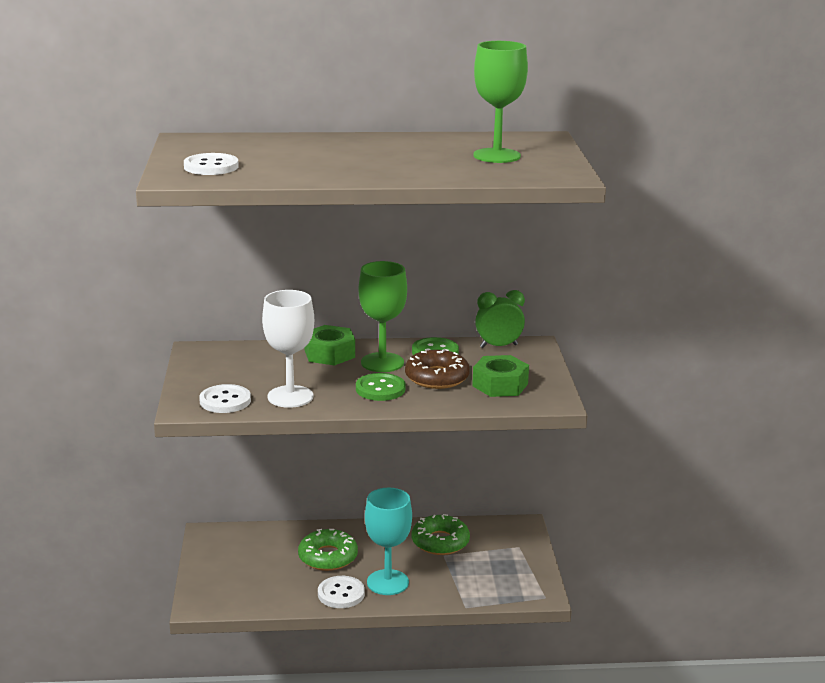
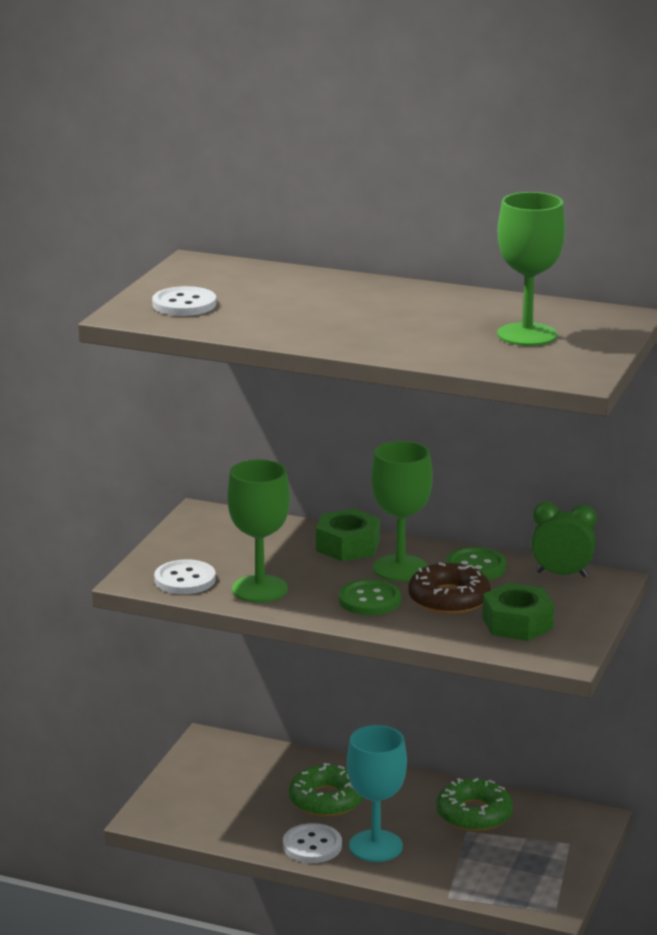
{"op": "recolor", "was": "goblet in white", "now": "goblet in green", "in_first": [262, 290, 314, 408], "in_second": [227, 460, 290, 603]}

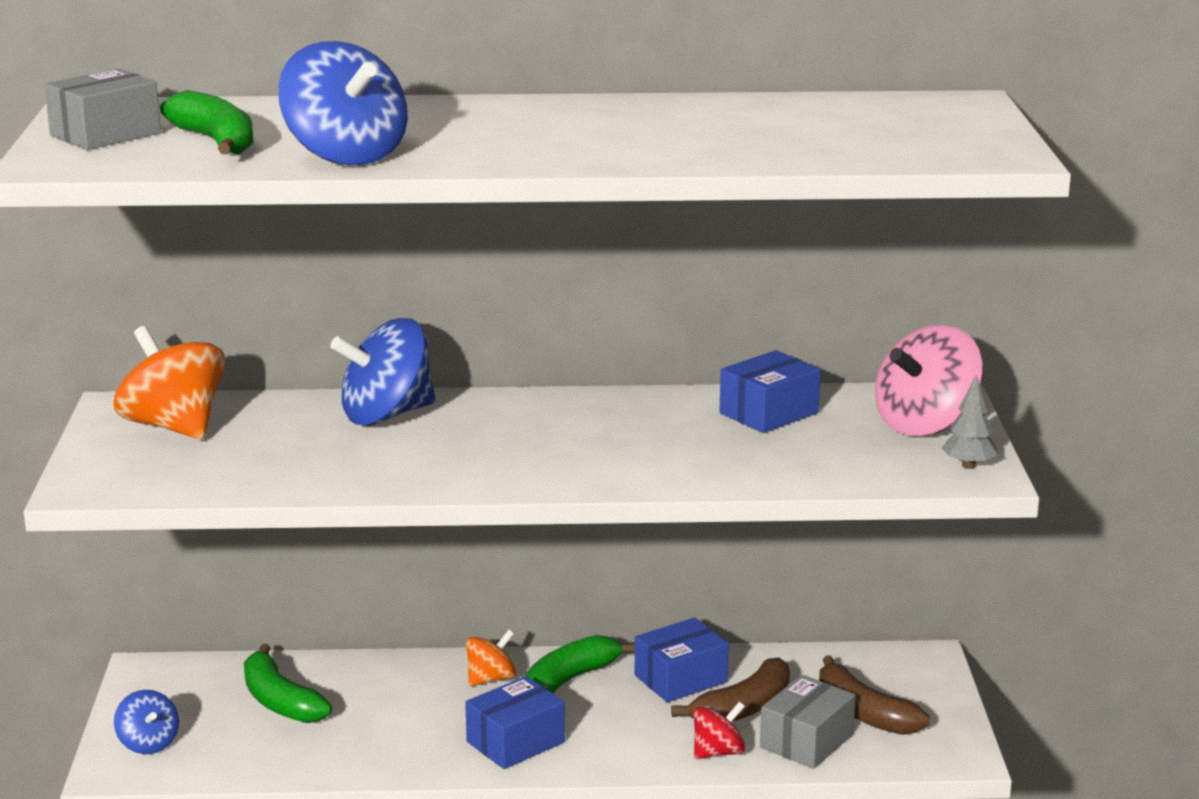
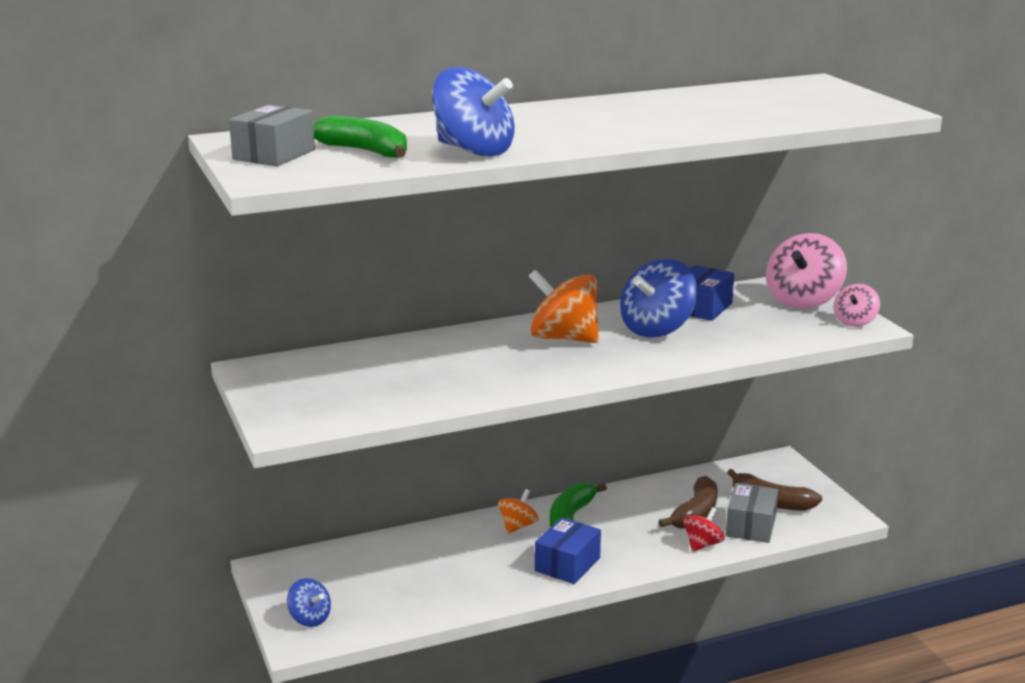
{"op": "delete", "was": "banana in green", "in_first": [244, 644, 332, 723]}
{"op": "delete", "was": "box in blue", "in_first": [635, 618, 729, 702]}
{"op": "move", "was": "spinning top in orange", "in_first": [114, 326, 225, 439], "in_second": [528, 270, 599, 343]}
{"op": "move", "was": "spinning top in blue", "in_first": [330, 318, 436, 426], "in_second": [620, 258, 697, 337]}
{"op": "replace", "was": "tree in grey", "now": "spinning top in pink", "in_first": [942, 375, 998, 469], "in_second": [833, 284, 880, 327]}

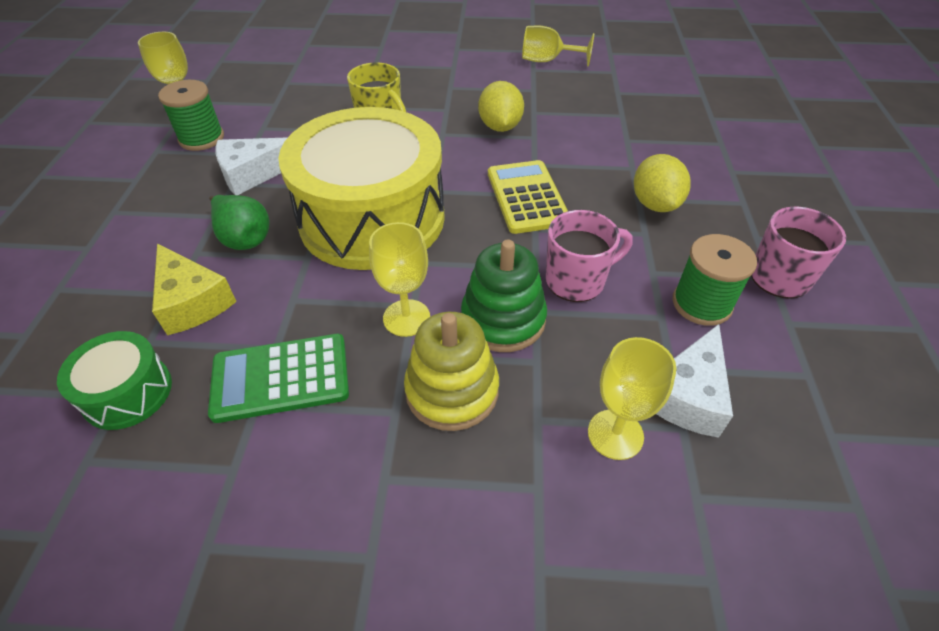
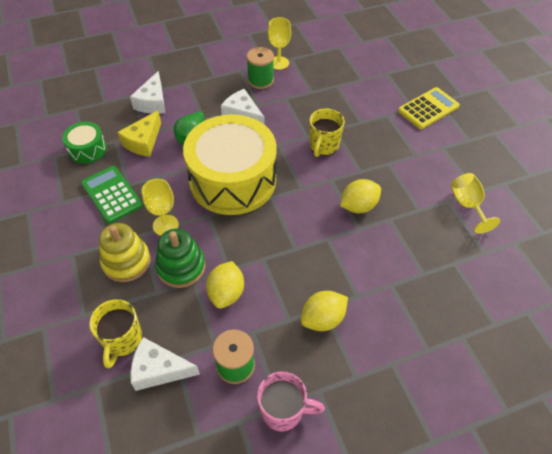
{"op": "insert", "now": "cheese in white", "in_second": [130, 71, 165, 114]}
{"op": "move", "was": "calculator in yellow", "in_first": [488, 160, 568, 234], "in_second": [398, 87, 460, 129]}
{"op": "replace", "was": "mug in pink", "now": "lemon in yellow", "in_first": [546, 210, 633, 302], "in_second": [206, 261, 244, 309]}
{"op": "replace", "was": "goblet in yellow", "now": "mug in yellow", "in_first": [588, 337, 676, 460], "in_second": [89, 299, 142, 368]}

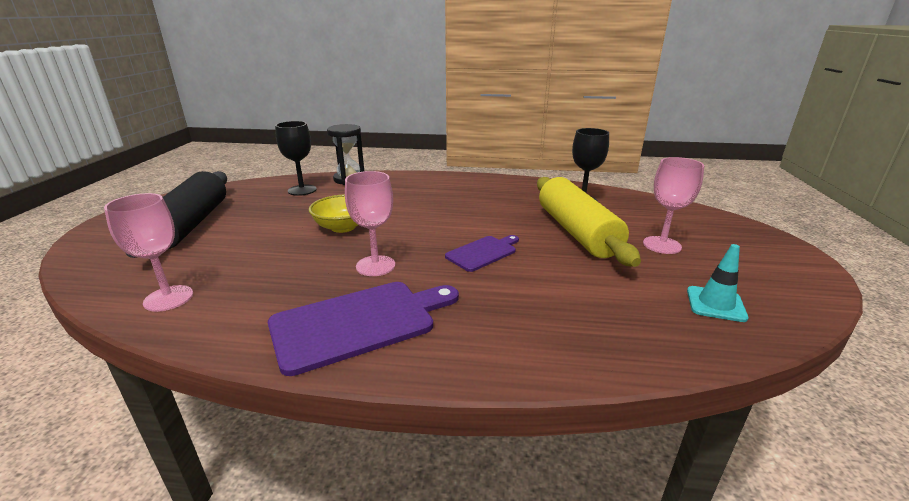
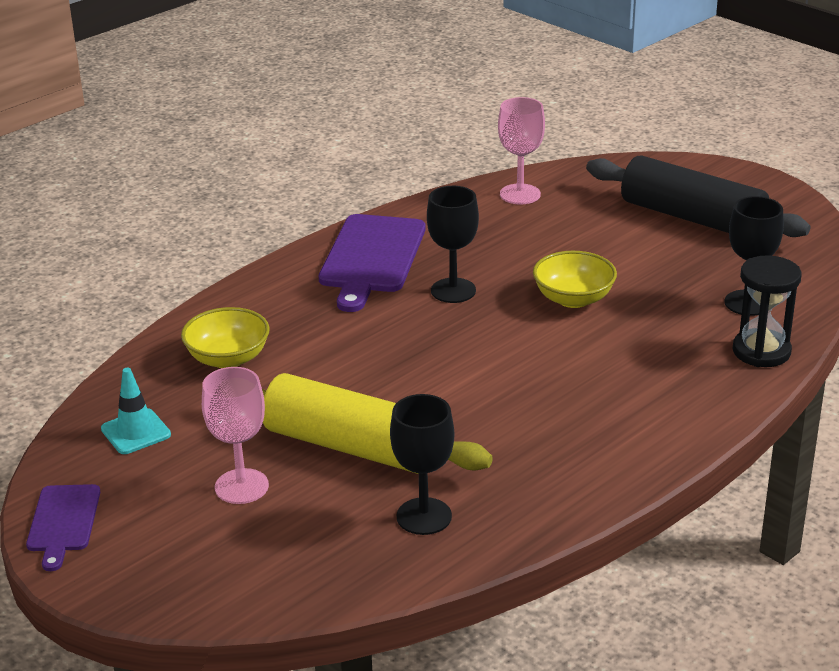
{"op": "insert", "now": "bowl in yellow", "in_second": [181, 307, 270, 368]}
{"op": "move", "was": "cutting board in purple", "in_first": [445, 235, 519, 272], "in_second": [26, 484, 100, 571]}
{"op": "recolor", "was": "goblet in pink", "now": "goblet in black", "in_first": [345, 171, 395, 276], "in_second": [427, 186, 479, 303]}

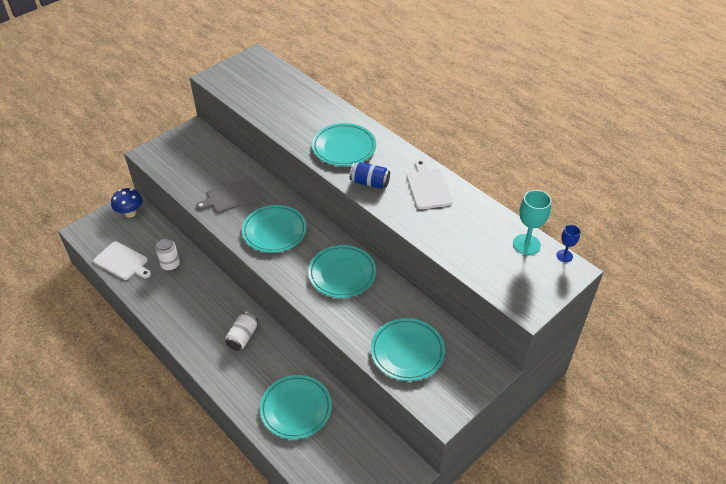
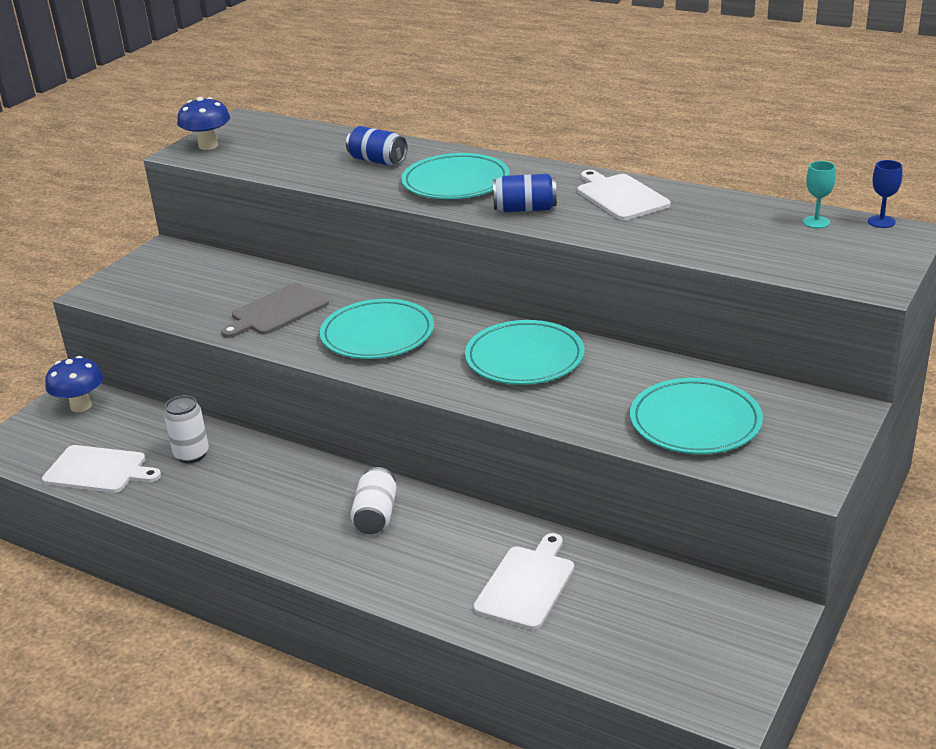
{"op": "insert", "now": "mushroom in blue", "in_second": [177, 97, 230, 150]}
{"op": "insert", "now": "can in blue", "in_second": [346, 126, 407, 166]}
{"op": "replace", "was": "plate in turquoise", "now": "cutting board in white", "in_first": [260, 375, 332, 439], "in_second": [473, 533, 574, 630]}
{"op": "resize", "was": "goblet in turquoise", "in_first": [513, 190, 551, 255], "in_second": [803, 161, 836, 228], "ratio": 0.58}

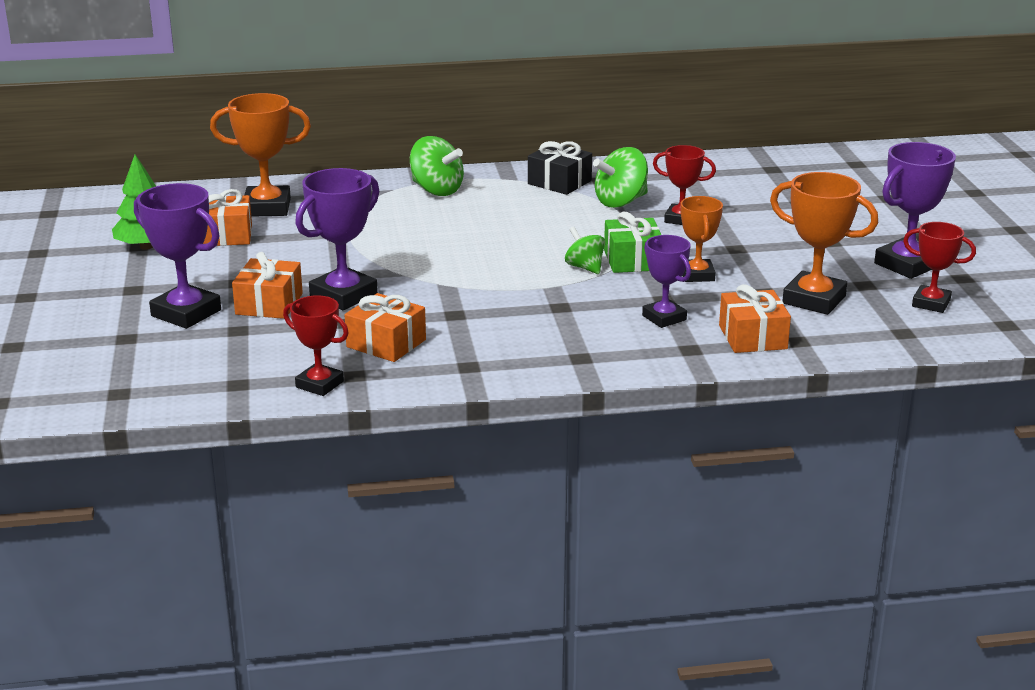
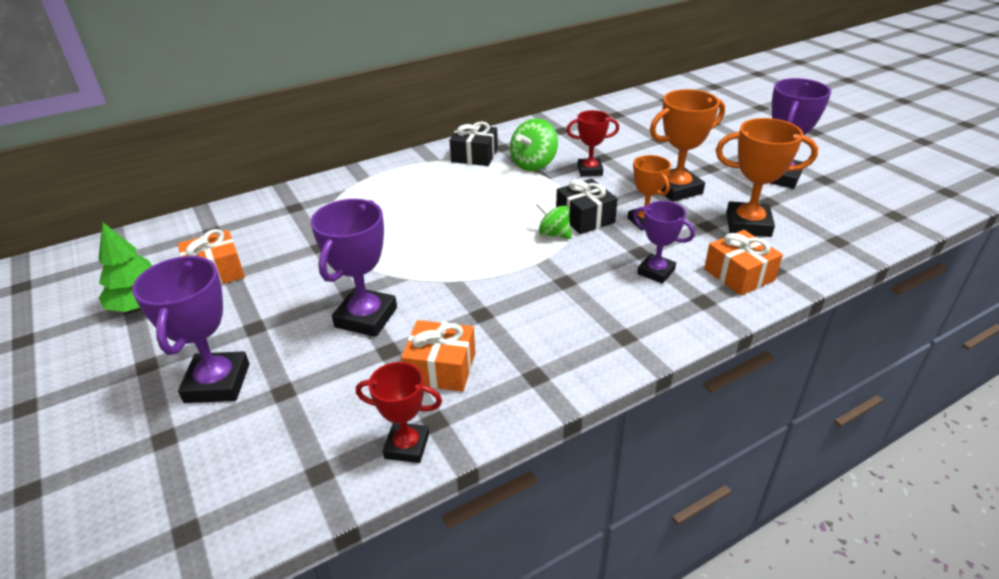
{"op": "delete", "was": "gift in orange", "in_first": [232, 252, 303, 319]}
{"op": "delete", "was": "spinning top in green", "in_first": [410, 136, 464, 196]}
{"op": "delete", "was": "trophy in red", "in_first": [903, 222, 976, 313]}
{"op": "move", "was": "trophy in orange", "in_first": [210, 93, 311, 217], "in_second": [650, 89, 725, 202]}
{"op": "recolor", "was": "gift in green", "now": "gift in black", "in_first": [604, 212, 661, 273], "in_second": [556, 179, 618, 234]}
{"op": "rotate", "was": "trophy in purple", "in_first": [134, 183, 221, 329], "in_second": [132, 255, 249, 403], "clockwise": 75}

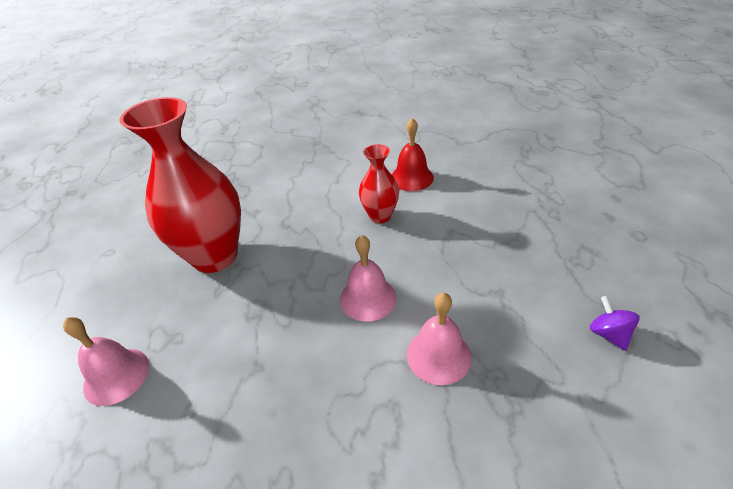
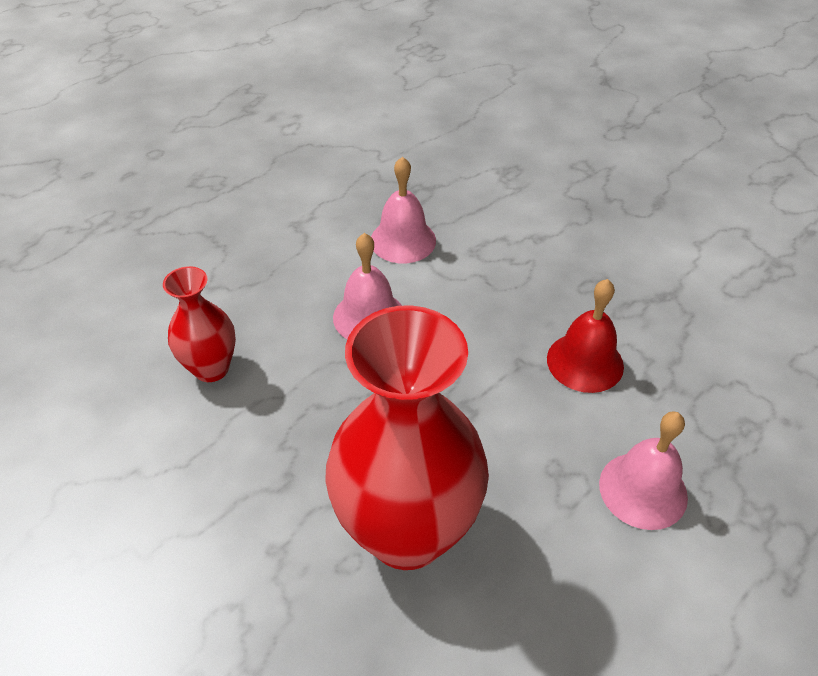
{"op": "delete", "was": "spinning top in purple", "in_first": [590, 296, 640, 351]}
{"op": "move", "was": "bell in red", "in_first": [392, 118, 434, 191], "in_second": [547, 279, 624, 393]}

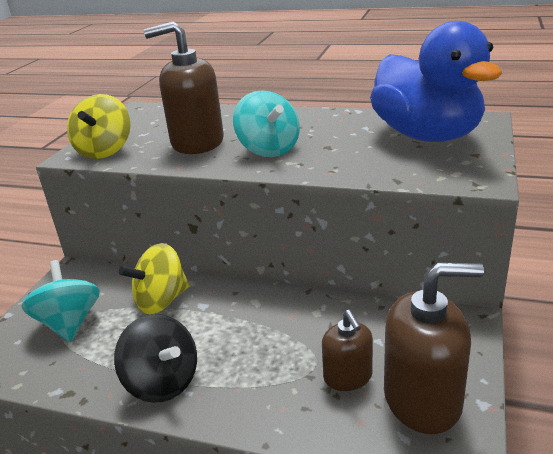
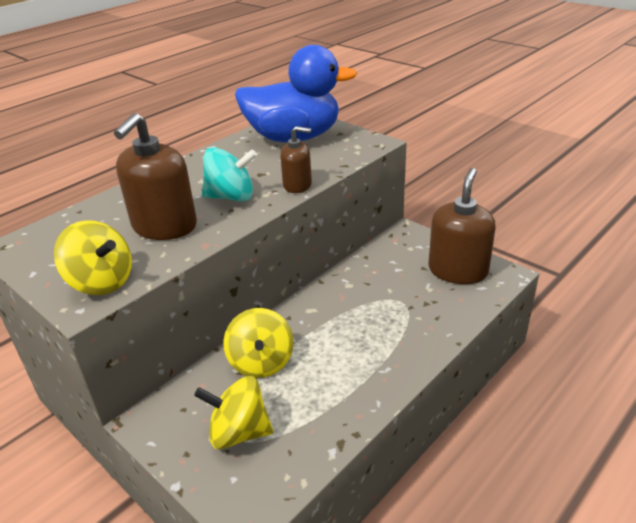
{"op": "delete", "was": "spinning top in black", "in_first": [114, 314, 197, 403]}
{"op": "move", "was": "soap dispenser in brown", "in_first": [322, 310, 373, 391], "in_second": [280, 126, 312, 193]}
{"op": "recolor", "was": "spinning top in turquoise", "now": "spinning top in yellow", "in_first": [21, 260, 100, 342], "in_second": [194, 376, 273, 449]}

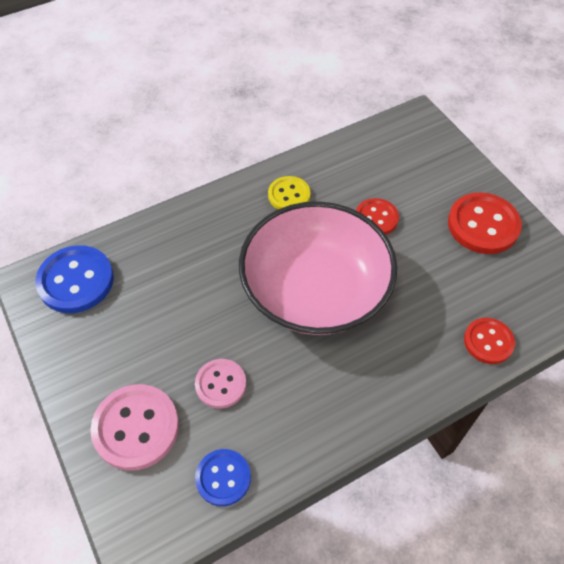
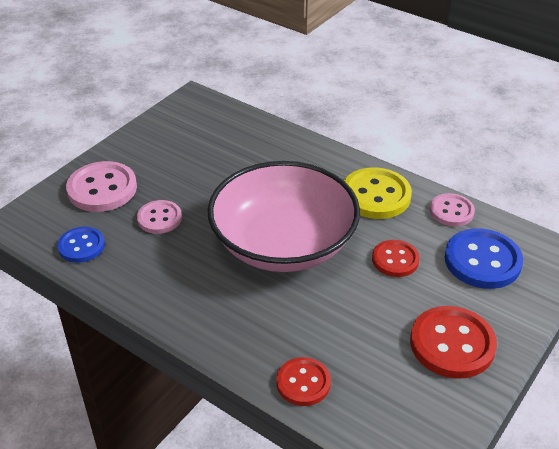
{"op": "insert", "now": "button in pink", "in_second": [430, 193, 475, 227]}
{"op": "move", "was": "button in blue", "in_first": [35, 245, 114, 313], "in_second": [444, 228, 523, 289]}
{"op": "resize", "was": "button in yellow", "in_first": [268, 176, 310, 209], "in_second": [344, 167, 412, 219], "ratio": 1.62}

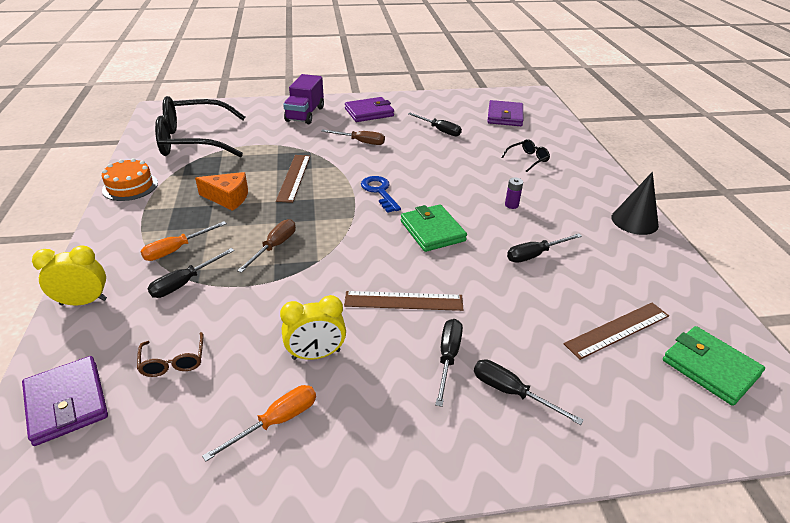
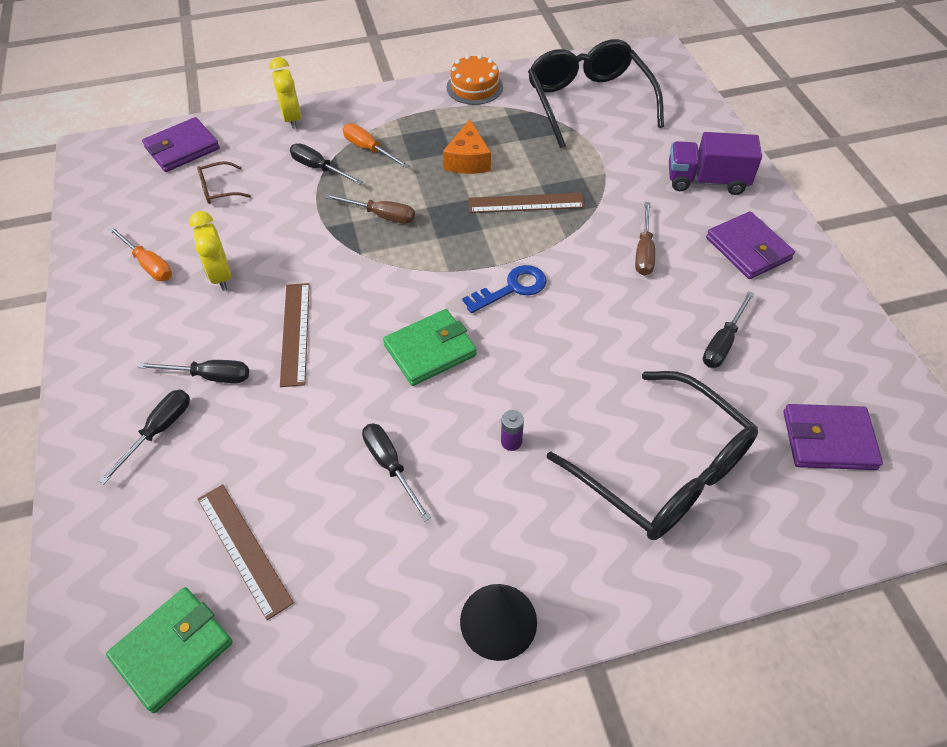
{"op": "resize", "was": "glasses in black", "in_first": [501, 139, 550, 172], "in_second": [547, 371, 758, 540], "ratio": 2.48}

